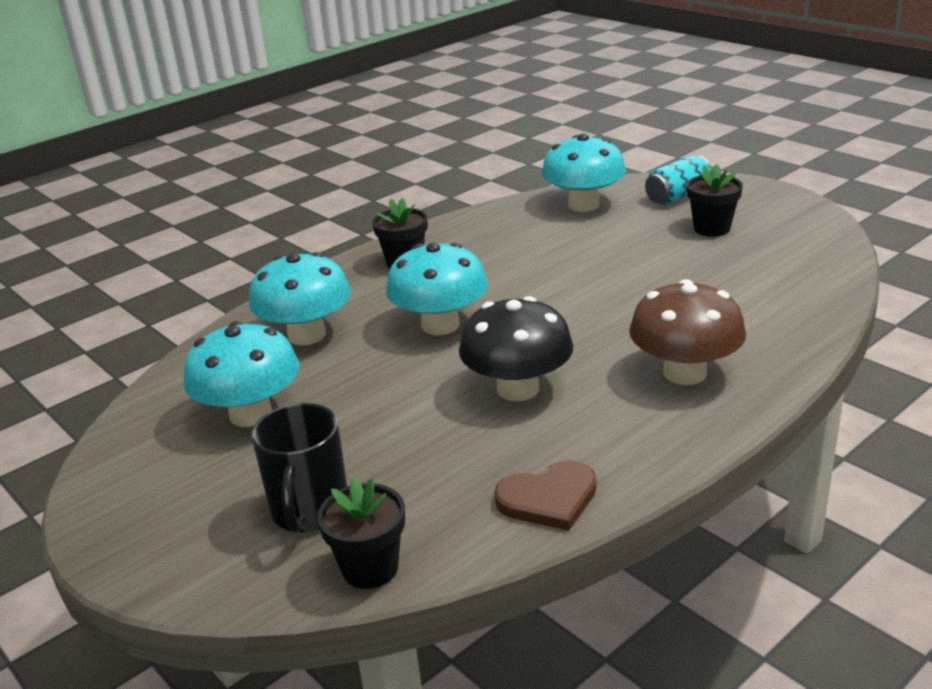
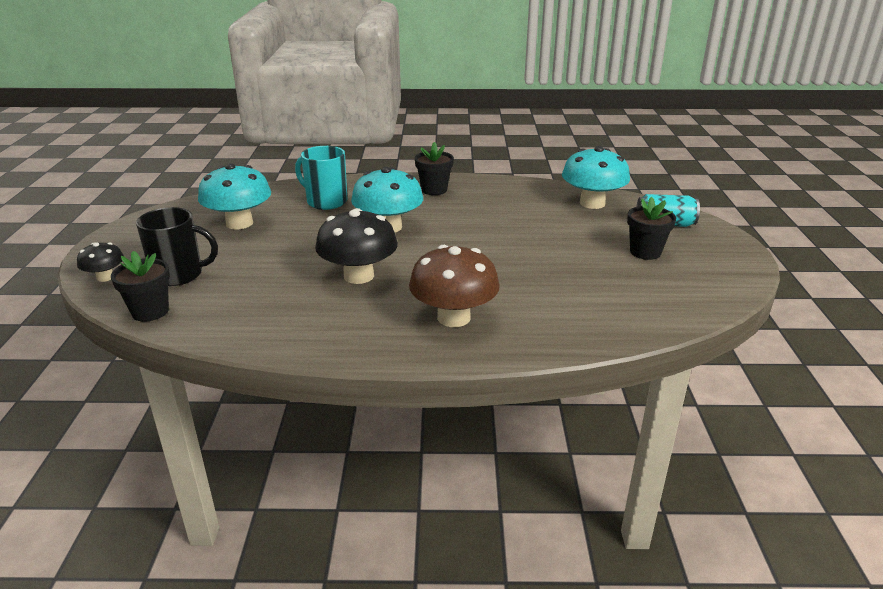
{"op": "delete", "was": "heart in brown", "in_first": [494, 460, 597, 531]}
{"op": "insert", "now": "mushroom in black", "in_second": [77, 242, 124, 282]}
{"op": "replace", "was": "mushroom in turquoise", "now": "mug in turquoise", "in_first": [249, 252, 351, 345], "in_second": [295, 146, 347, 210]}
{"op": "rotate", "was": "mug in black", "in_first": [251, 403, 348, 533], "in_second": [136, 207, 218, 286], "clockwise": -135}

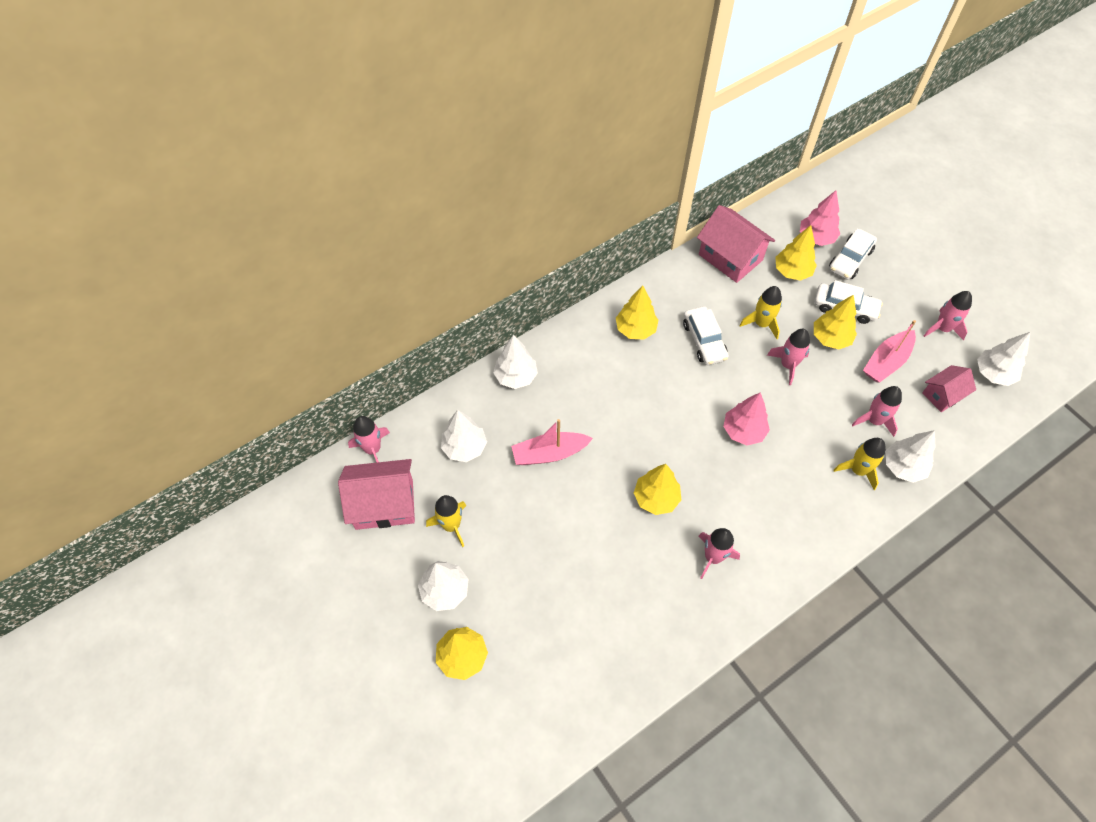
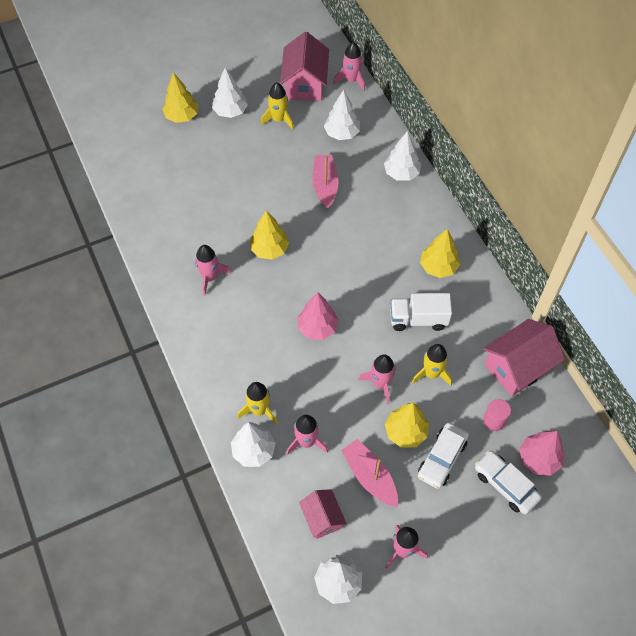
{"op": "replace", "was": "car in white", "now": "truck in white", "in_first": [683, 306, 729, 365], "in_second": [390, 293, 452, 331]}
{"op": "replace", "was": "tree in yellow", "now": "cylinder in pink", "in_first": [775, 225, 817, 281], "in_second": [483, 399, 511, 431]}

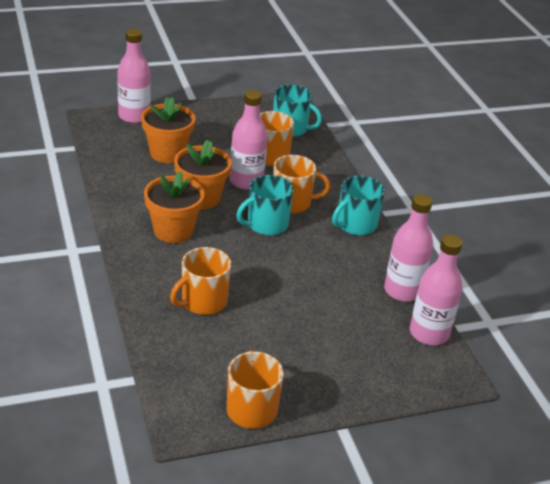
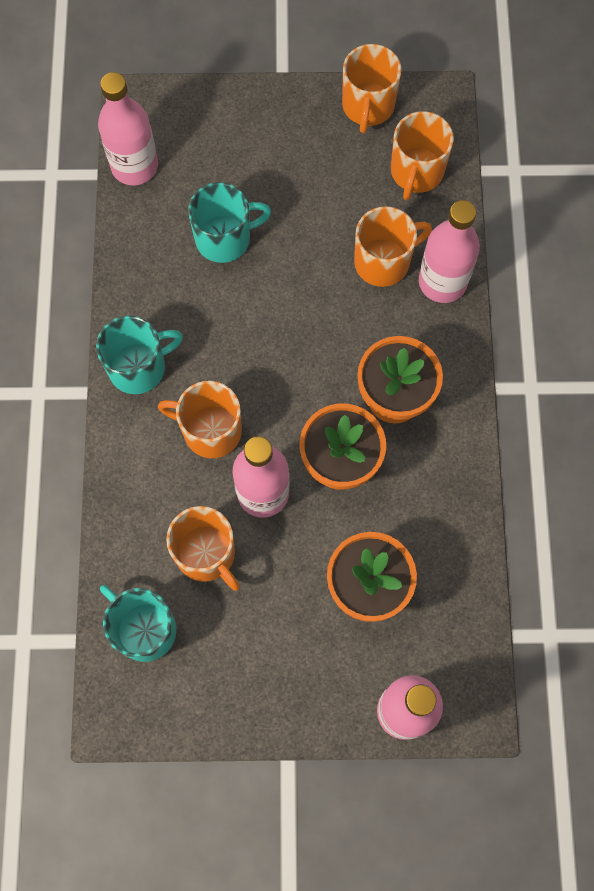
{"op": "insert", "now": "mug in orange", "in_second": [391, 111, 454, 200]}
{"op": "move", "was": "mug in turquoise", "in_first": [236, 175, 294, 236], "in_second": [188, 182, 271, 263]}
{"op": "move", "was": "bottle in pink", "in_first": [384, 194, 433, 302], "in_second": [419, 200, 480, 303]}

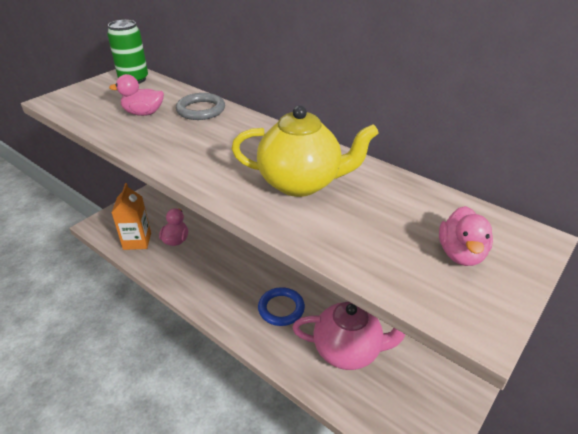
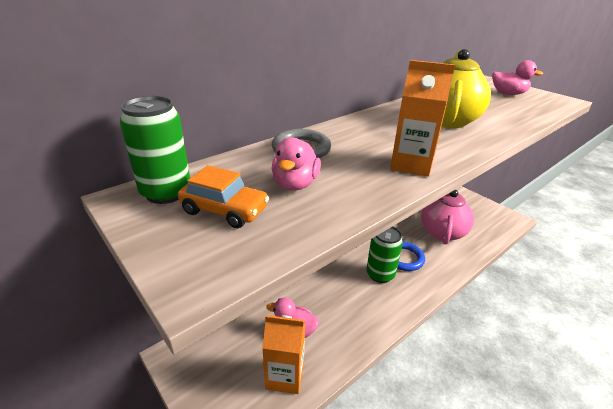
{"op": "insert", "now": "car in orange", "in_second": [178, 165, 269, 228]}
{"op": "insert", "now": "can in green", "in_second": [366, 227, 403, 283]}
{"op": "insert", "now": "carton in orange", "in_second": [390, 60, 455, 177]}

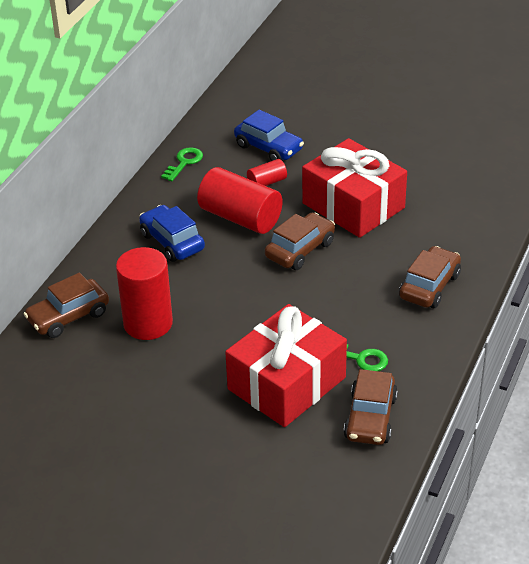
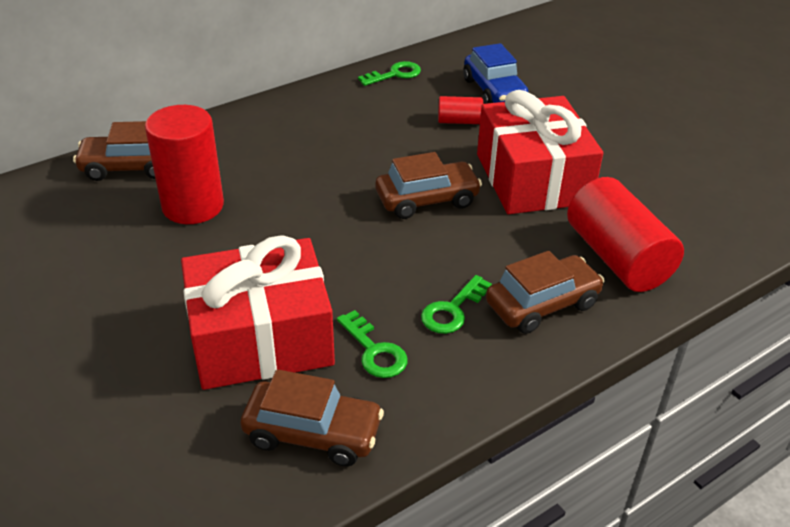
{"op": "delete", "was": "car in blue", "in_first": [139, 205, 205, 262]}
{"op": "insert", "now": "key in green", "in_second": [421, 275, 492, 334]}
{"op": "move", "was": "cylinder in red", "in_first": [197, 167, 283, 234], "in_second": [567, 177, 684, 292]}
{"op": "rotate", "was": "car in brown", "in_first": [344, 369, 398, 445], "in_second": [240, 369, 384, 466], "clockwise": -120}

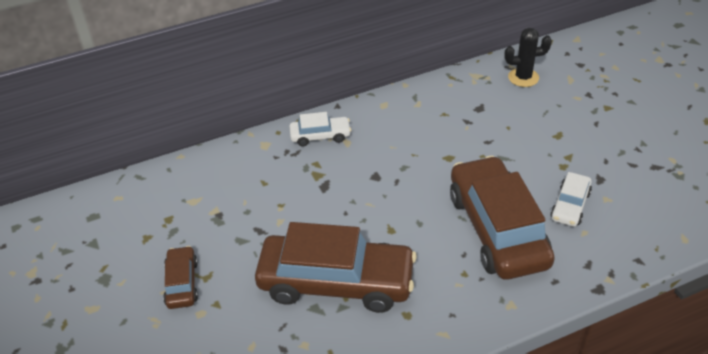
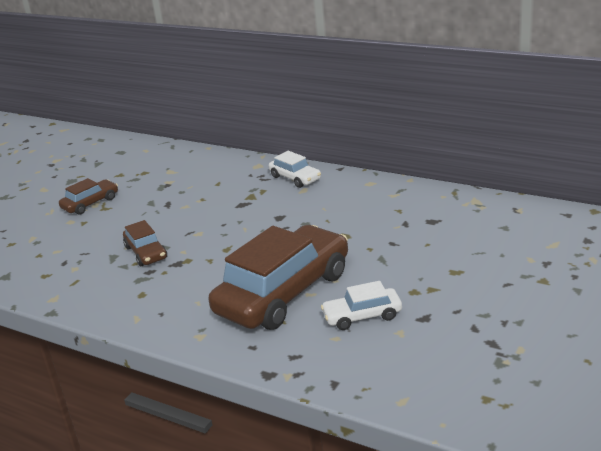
{"op": "delete", "was": "cactus in black", "in_first": [504, 28, 552, 87]}
{"op": "resize", "was": "car in brown", "in_first": [255, 222, 417, 313], "in_second": [123, 220, 167, 266], "ratio": 0.47}

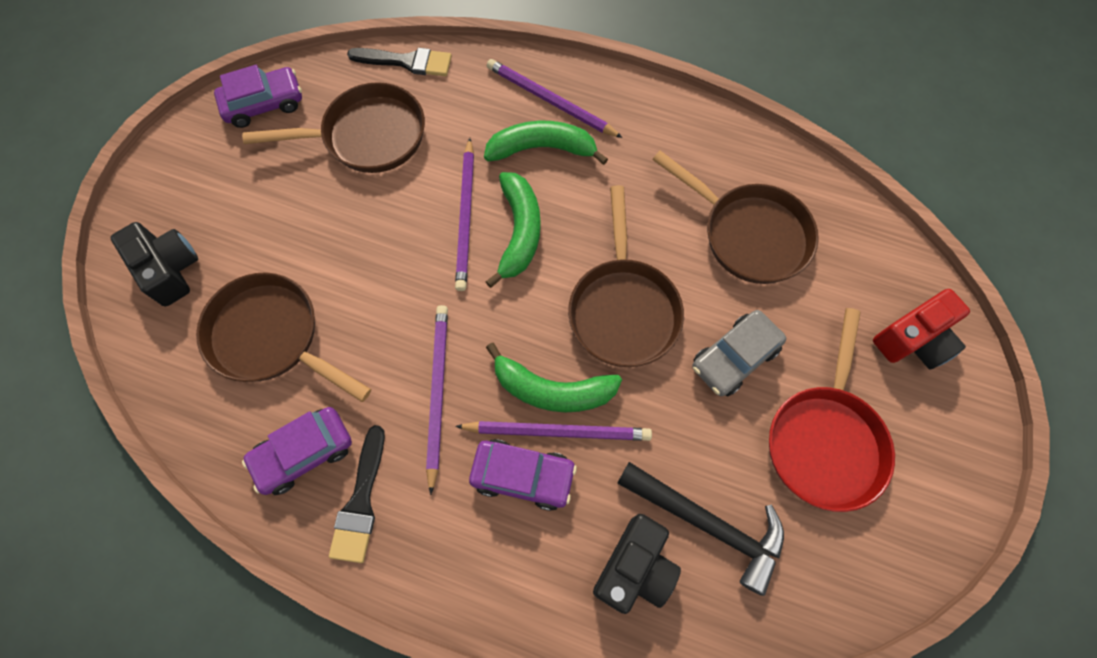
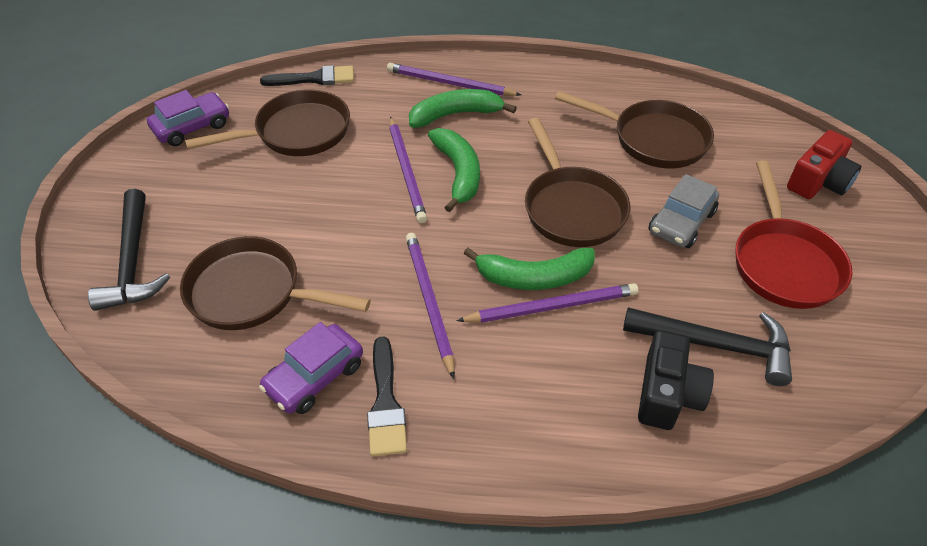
{"op": "delete", "was": "car in purple", "in_first": [469, 439, 577, 511]}
{"op": "replace", "was": "camera in black", "now": "hammer in black", "in_first": [111, 222, 198, 306], "in_second": [88, 189, 170, 311]}

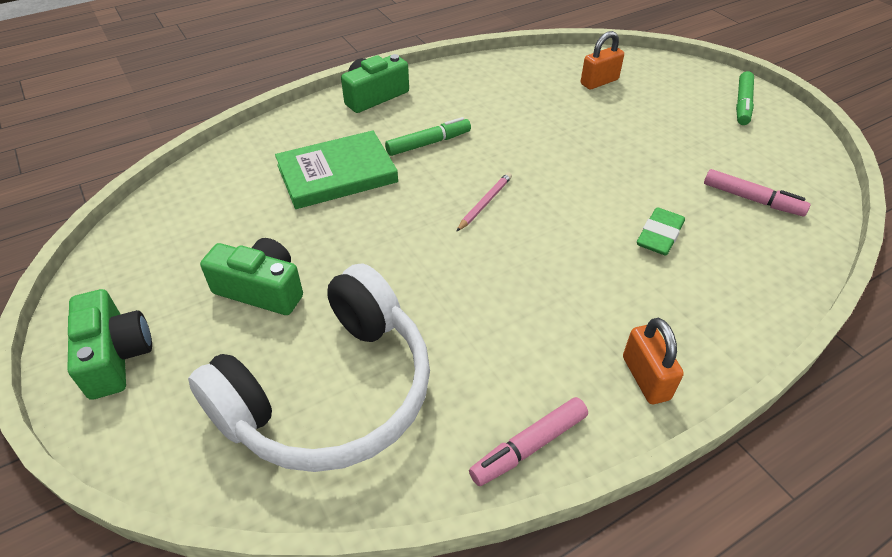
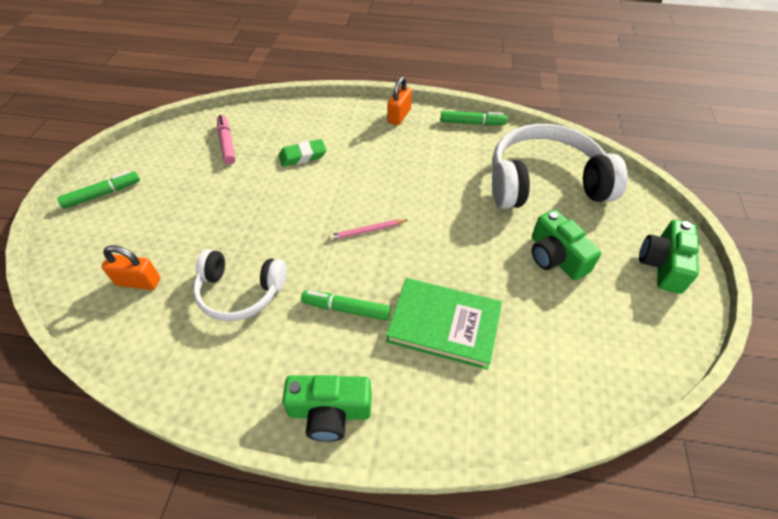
{"op": "insert", "now": "headphones in white", "in_second": [193, 249, 287, 321]}
{"op": "recolor", "was": "marker in pink", "now": "marker in green", "in_first": [469, 397, 588, 486], "in_second": [441, 111, 508, 125]}

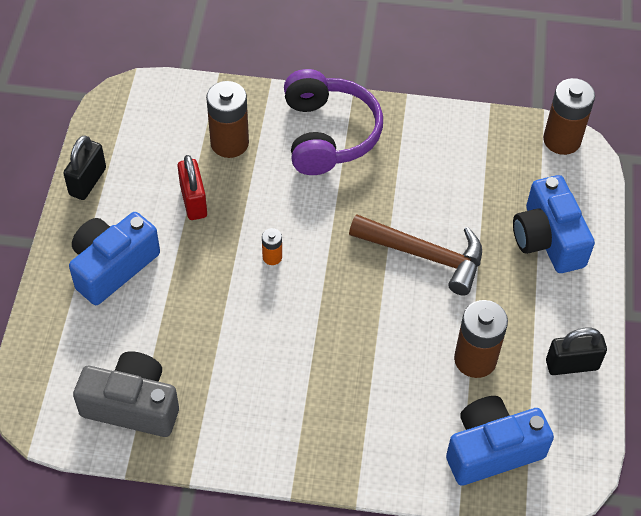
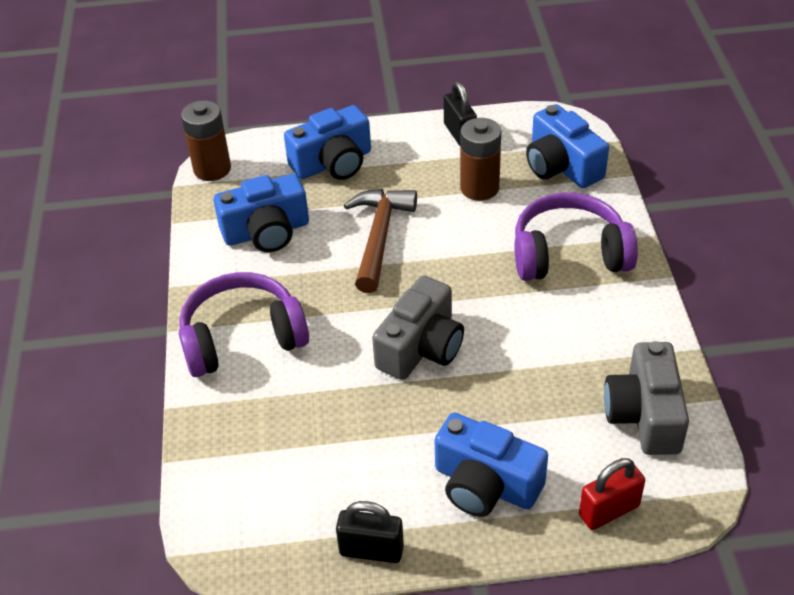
{"op": "delete", "was": "battery in brown", "in_first": [206, 81, 249, 158]}
{"op": "insert", "now": "camera in blue", "in_second": [213, 174, 309, 252]}
{"op": "insert", "now": "headphones in purple", "in_second": [514, 193, 638, 281]}
{"op": "move", "was": "padlock in red", "in_first": [178, 155, 207, 220], "in_second": [579, 458, 645, 530]}
{"op": "replace", "was": "battery in orange", "now": "camera in grey", "in_first": [262, 228, 282, 265], "in_second": [372, 276, 464, 380]}

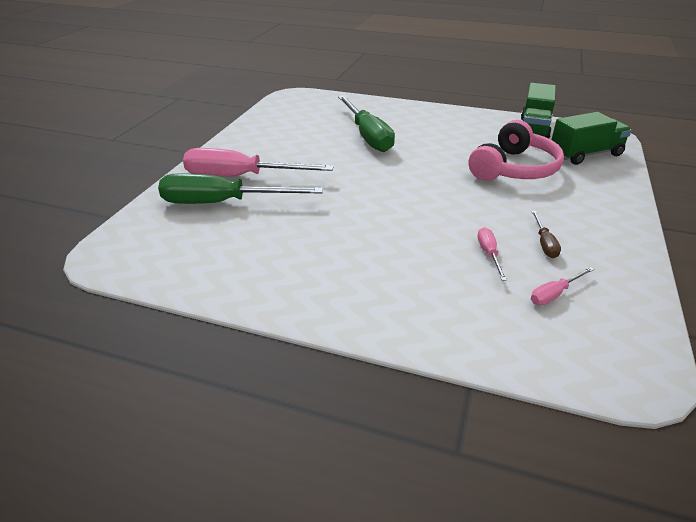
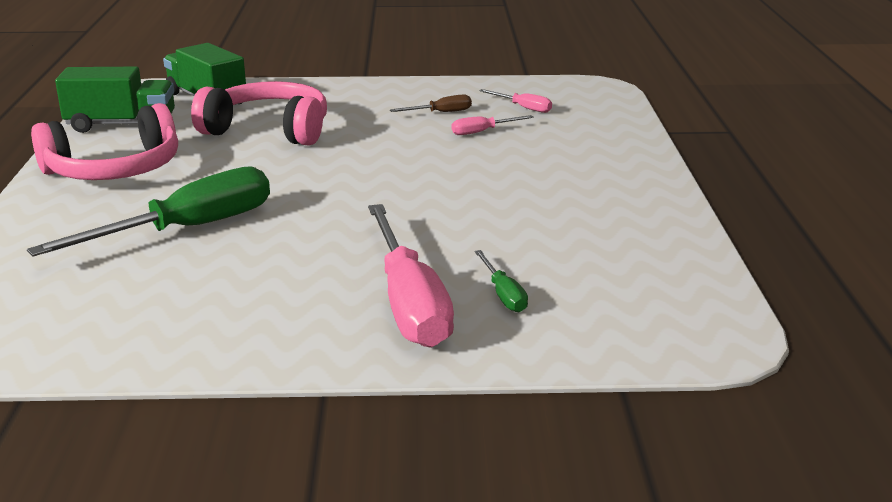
{"op": "insert", "now": "headphones in pink", "in_second": [31, 103, 178, 180]}
{"op": "resize", "was": "screwdriver in green", "in_first": [158, 173, 323, 204], "in_second": [475, 250, 528, 312], "ratio": 0.44}

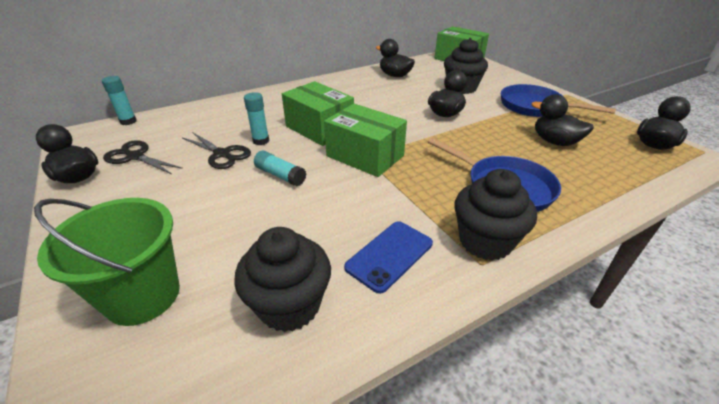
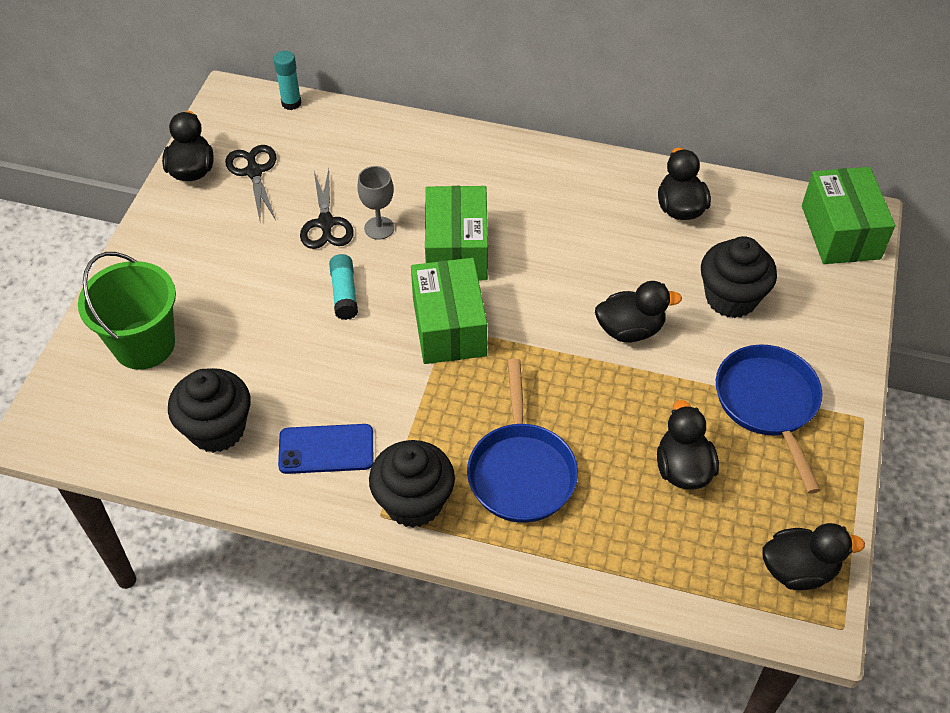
{"op": "replace", "was": "glue stick in turquoise", "now": "goblet in grey", "in_first": [244, 92, 269, 145], "in_second": [357, 166, 394, 240]}

